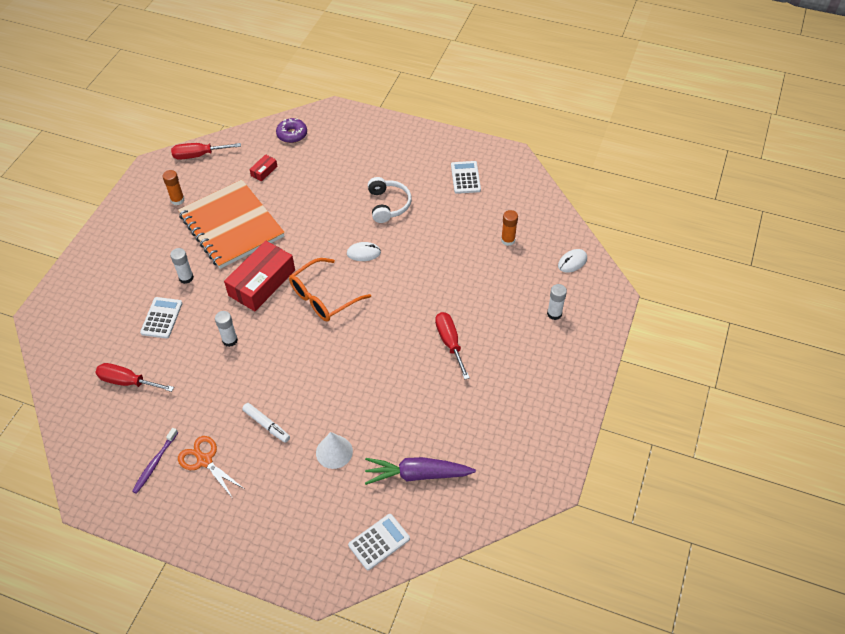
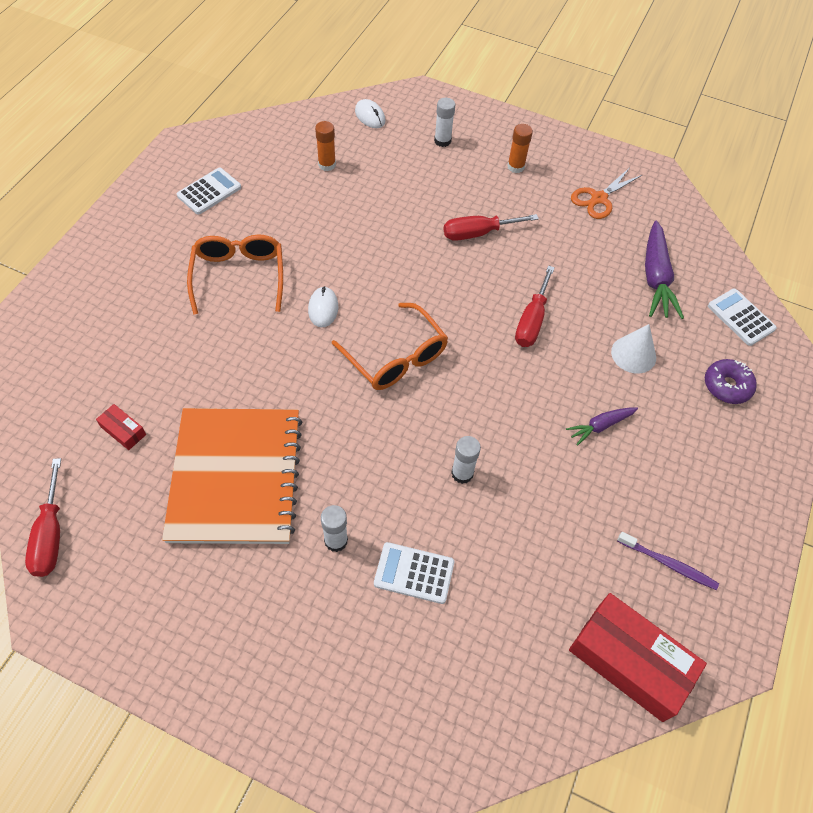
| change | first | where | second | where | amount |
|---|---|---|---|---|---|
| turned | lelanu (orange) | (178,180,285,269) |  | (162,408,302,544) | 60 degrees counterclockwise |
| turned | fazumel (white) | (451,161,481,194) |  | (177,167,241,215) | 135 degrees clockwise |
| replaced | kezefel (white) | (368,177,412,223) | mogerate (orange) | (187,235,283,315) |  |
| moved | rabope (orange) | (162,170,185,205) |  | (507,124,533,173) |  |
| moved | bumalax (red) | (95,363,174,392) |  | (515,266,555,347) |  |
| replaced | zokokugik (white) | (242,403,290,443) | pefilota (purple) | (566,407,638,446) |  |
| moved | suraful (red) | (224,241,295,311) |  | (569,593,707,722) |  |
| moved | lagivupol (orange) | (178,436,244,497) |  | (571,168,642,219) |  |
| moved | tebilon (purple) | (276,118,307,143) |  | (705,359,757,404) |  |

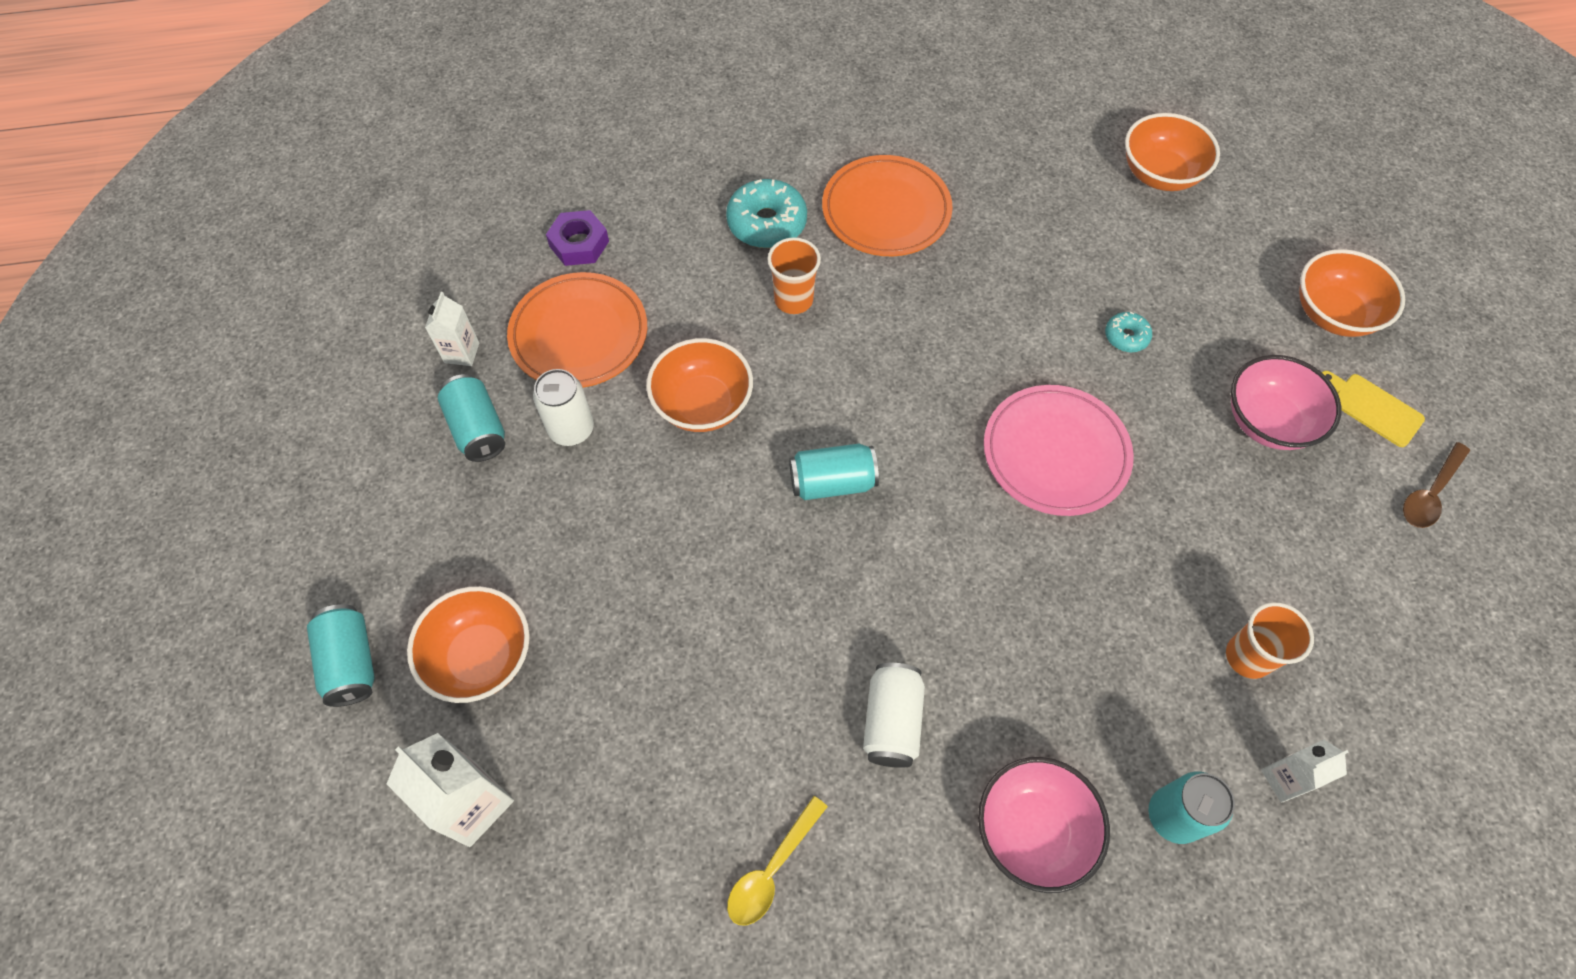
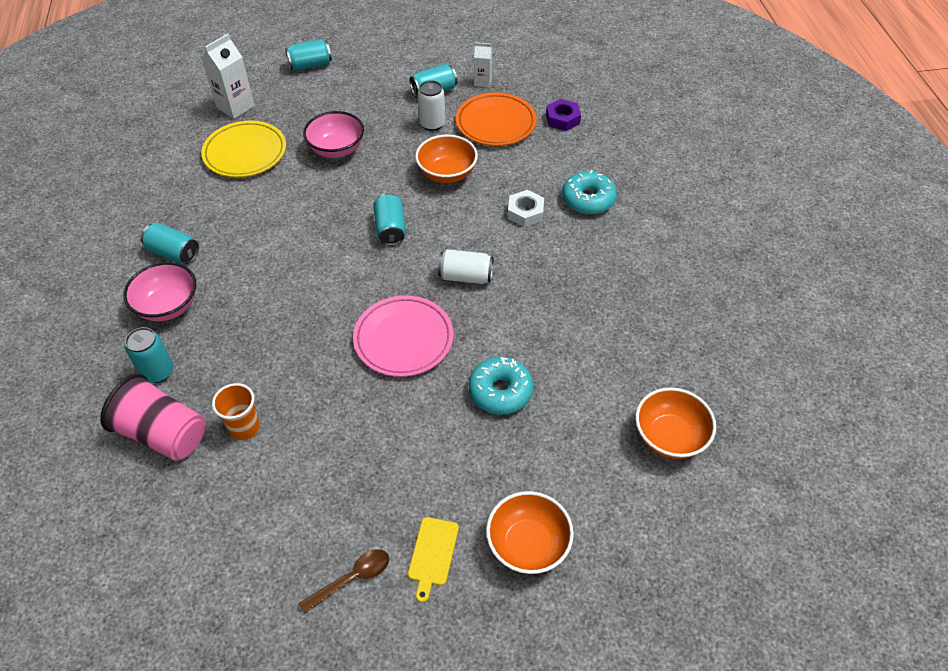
| change | first | where | second | where | amount |
|---|---|---|---|---|---|
| replaced | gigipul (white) | (1261,740,1349,803) | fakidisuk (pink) | (100,374,205,461) |  |
| added |  |  | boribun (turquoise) | (141,223,199,264) |  |
| added |  |  | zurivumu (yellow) | (201,121,286,177) |  |
| turned | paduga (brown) | (1403,442,1470,528) |  | (298,549,389,614) | 105 degrees clockwise |
| moved | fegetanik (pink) | (1231,355,1341,450) |  | (303,111,364,158) |  |
| turned | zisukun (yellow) | (1322,371,1425,447) |  | (408,517,459,602) | 150 degrees clockwise |
| moved | boribun (white) | (863,663,925,768) |  | (438,249,494,284) |  |
| resized | tebilon (turquoise) | (1105,312,1152,352) |  | (468,357,533,415) | x1.87 |
| replaced | fakidisuk (orange) | (768,237,821,314) | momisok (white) | (508,190,544,227) |  |
| removed | fegetanik (orange) | (407,586,530,703) |  |  |  |
| removed | paduga (yellow) | (727,796,828,925) |  |  |  |
| removed | zurivumu (orange) | (822,155,953,256) |  |  |  |

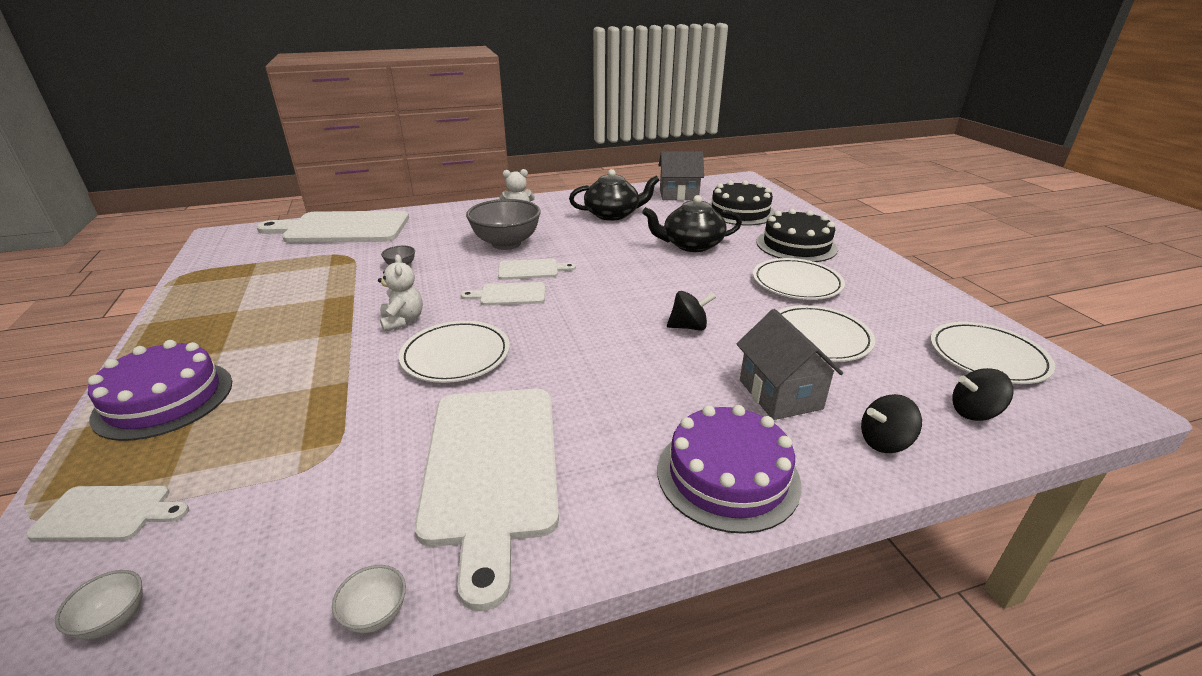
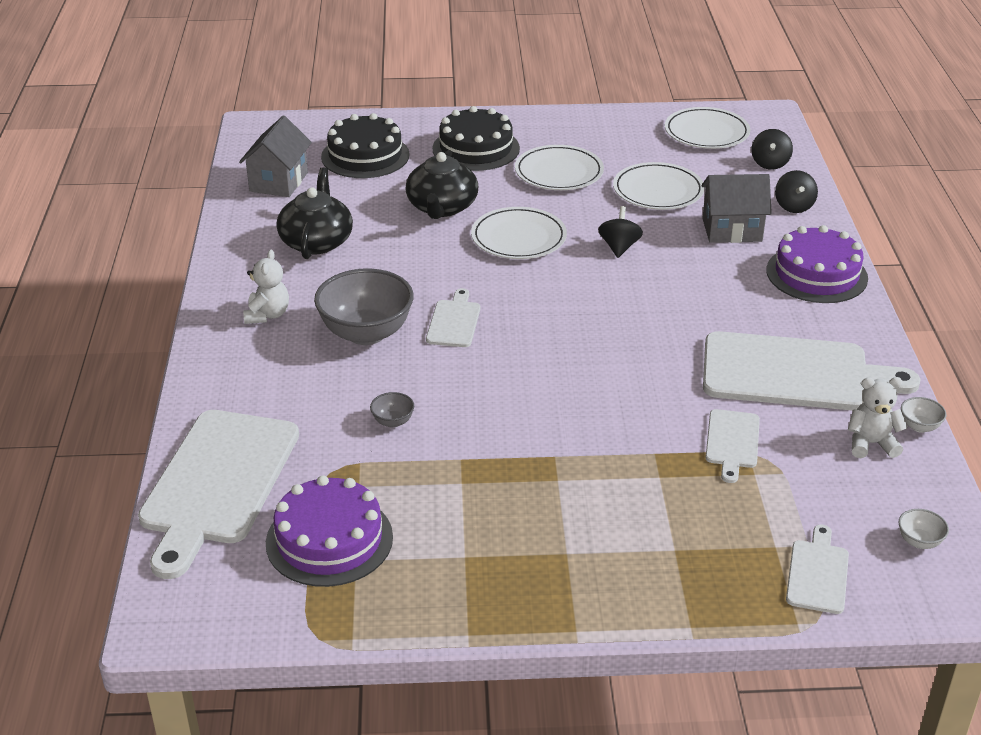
| change | first | where | second | where | amount |
|---|---|---|---|---|---|
| moved | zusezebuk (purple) | (88,340,232,441) |  | (266,475,393,587) |  |
| moved | zurivumu (white) | (399,321,510,383) |  | (471,207,567,259) |  |
| moved | zisukun (white) | (461,282,545,306) |  | (705,409,760,483) |  |
| moved | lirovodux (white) | (378,254,423,332) |  | (848,377,908,458) |  |

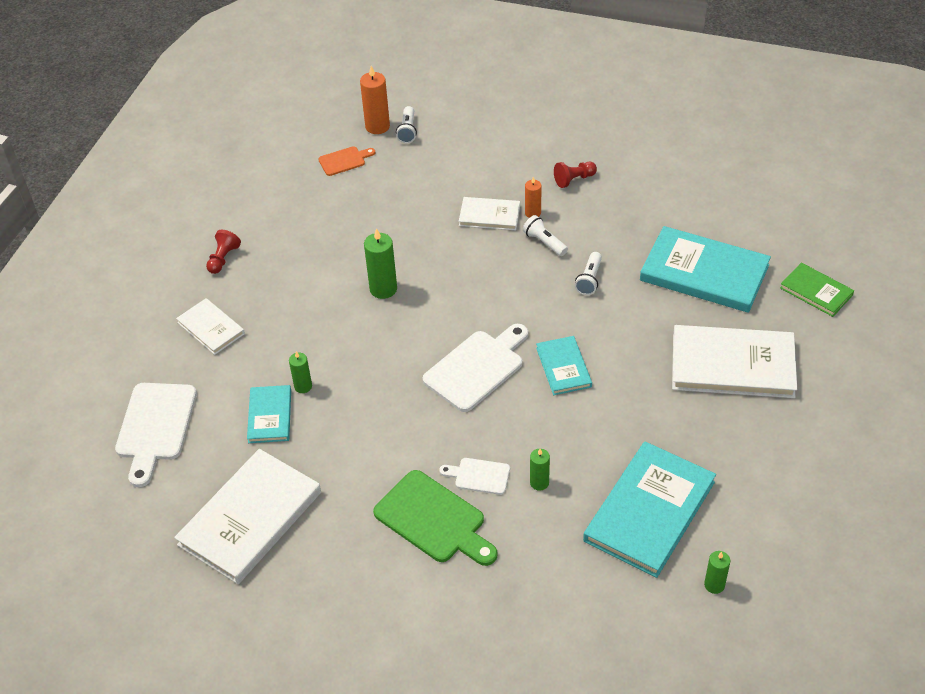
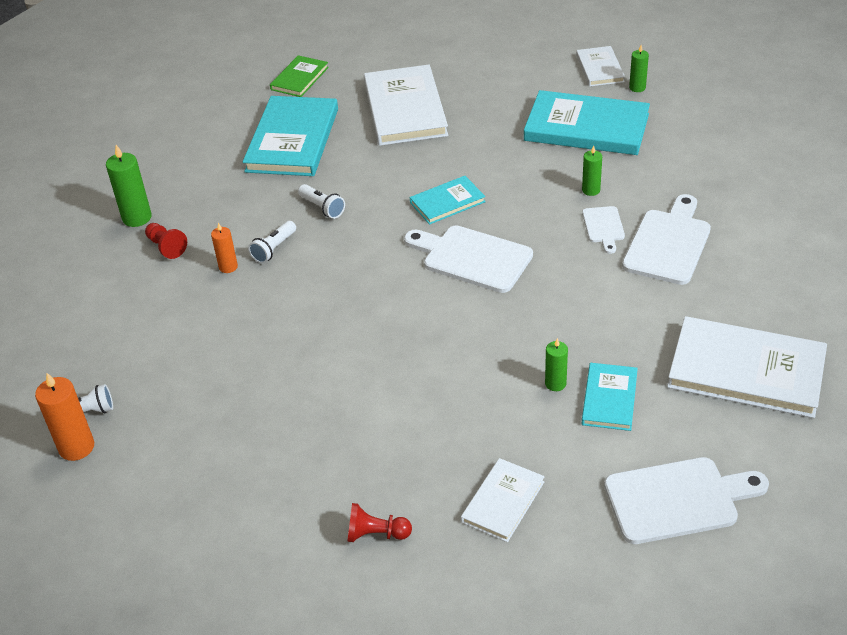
| change | first | where | second | where | amount |
|---|---|---|---|---|---|
| moved | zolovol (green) | (364,228,397,299) |  | (106,145,152,227) |  |
| turned | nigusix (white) | (575,252,602,295) |  | (298,184,345,219) | 45 degrees clockwise |
| moved | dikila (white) | (459,197,520,230) |  | (576,46,625,87) |  |
| turned | dikila (turquoise) | (247,385,291,443) |  | (582,363,638,431) | 60 degrees counterclockwise |
| recoloured | zisukun (green) | (373,470,498,566) | zisukun (white) | (622,194,711,285) |  |
| removed | zisukun (orange) | (319,146,376,176) |  |  |  |

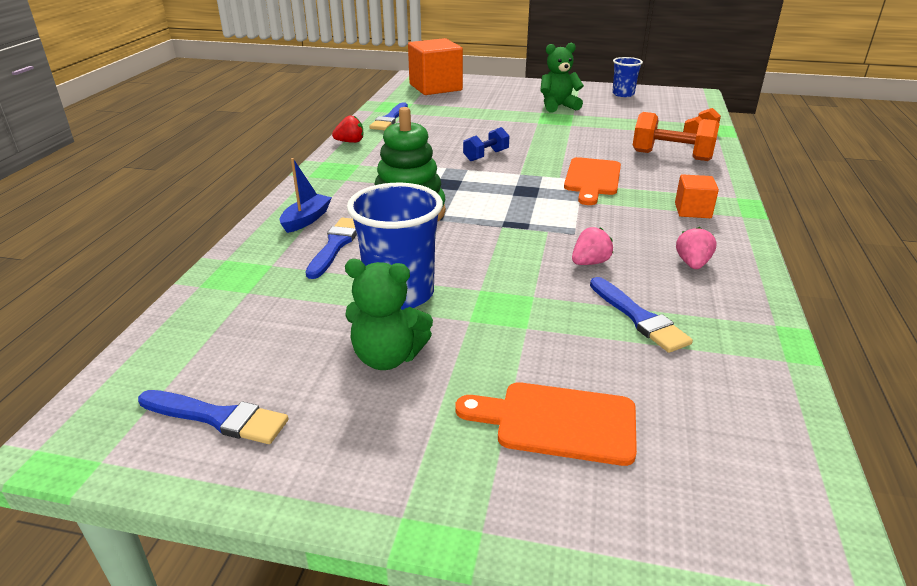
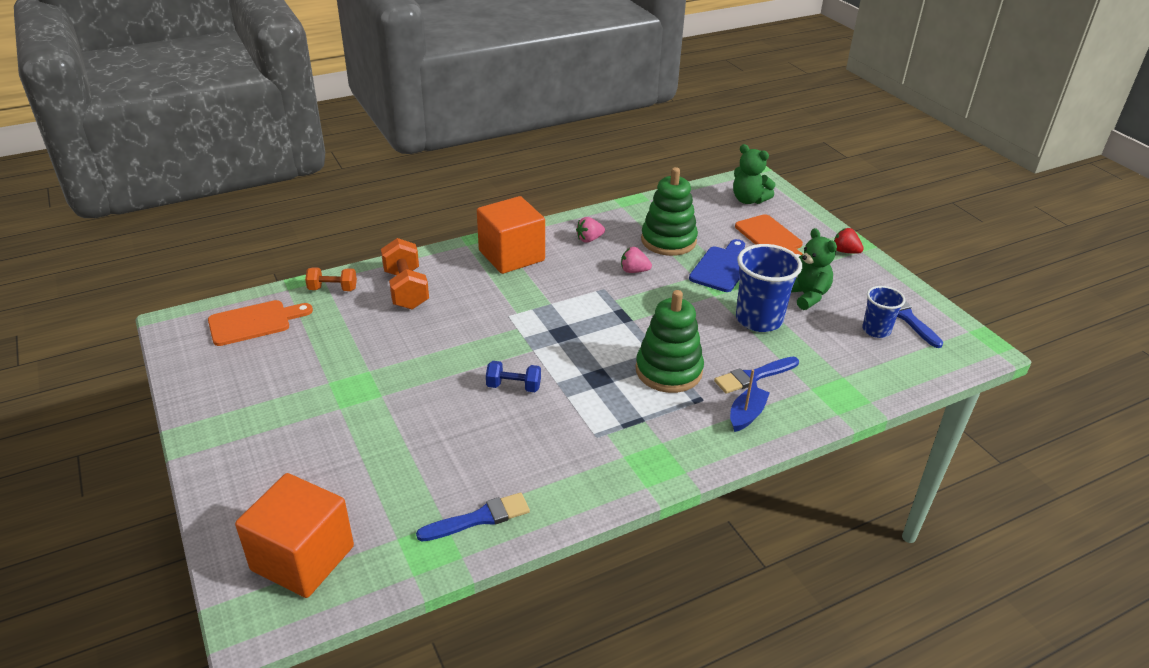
| change | first | where | second | where | amount |
|---|---|---|---|---|---|
| moved | zisukun (orange) | (564,157,621,205) |  | (208,300,313,346) |  |
| resized | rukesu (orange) | (675,174,719,218) |  | (477,196,545,274) | x1.99 |
| replaced | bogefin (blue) | (590,277,693,353) | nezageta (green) | (641,167,698,256) |  |
| added |  |  | zisukun (blue) | (689,239,745,292) |  |
| turned | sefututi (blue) | (280,158,332,233) |  | (730,369,770,432) | 135 degrees clockwise |
| moved | lirovodux (green) | (540,43,584,112) |  | (733,144,776,204) |  |
| moved | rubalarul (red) | (332,116,363,143) |  | (834,228,864,254) |  |
| moved | fakidisuk (blue) | (612,57,643,97) |  | (862,286,905,338) |  |

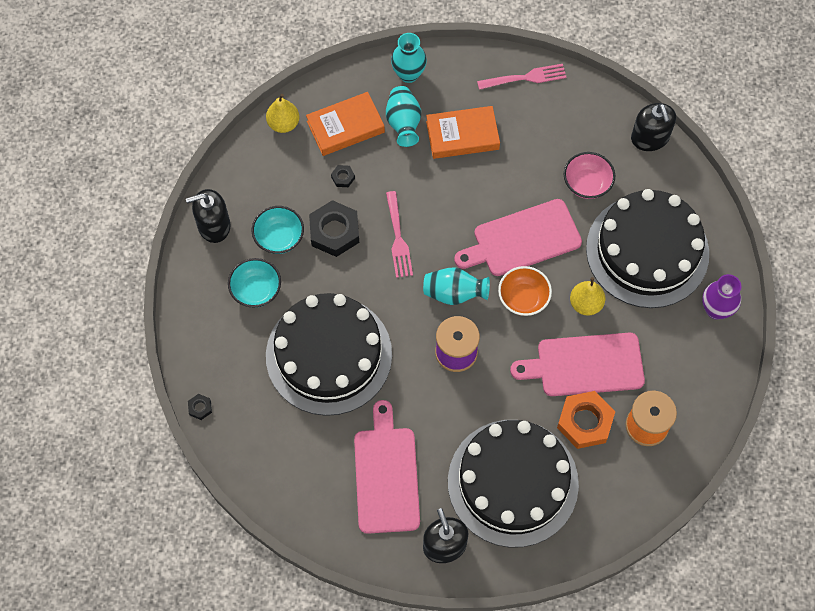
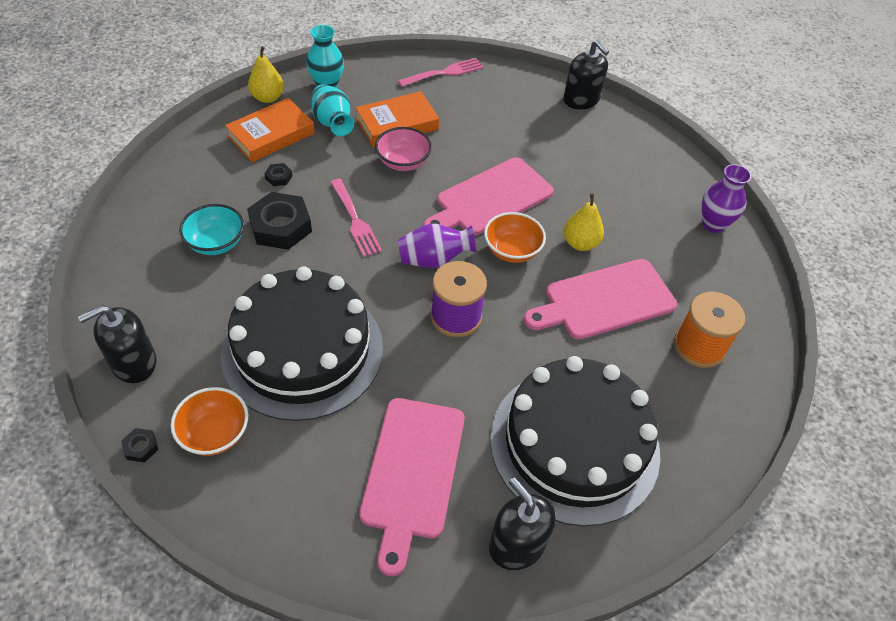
| change | first | where | second | where | amount |
|---|---|---|---|---|---|
| moved | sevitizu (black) | (186,189,231,243) |  | (78,305,157,383) |  |
| added |  |  | fegetanik (orange) | (171,387,249,456) |  |
| moved | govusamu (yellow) | (266,94,299,133) |  | (248,46,284,103) |  |
| turned | zisukun (pink) | (354,400,420,534) |  | (359,398,465,576) | 150 degrees counterclockwise |
| moved | fegetanik (pink) | (564,152,615,199) |  | (375,127,432,171) |  |
| recoloured | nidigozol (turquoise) | (423,267,490,305) | nidigozol (purple) | (398,224,476,268) |  |
| removed | fegetanik (turquoise) | (228,258,281,308) |  |  |  |
| removed | momisok (orange) | (557,391,615,449) |  |  |  |
| removed | zusezebuk (black) | (586,189,709,308) |  |  |  |

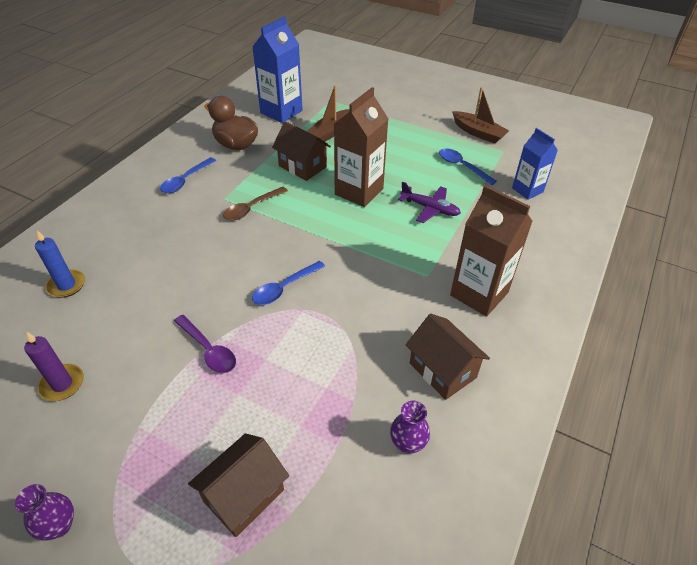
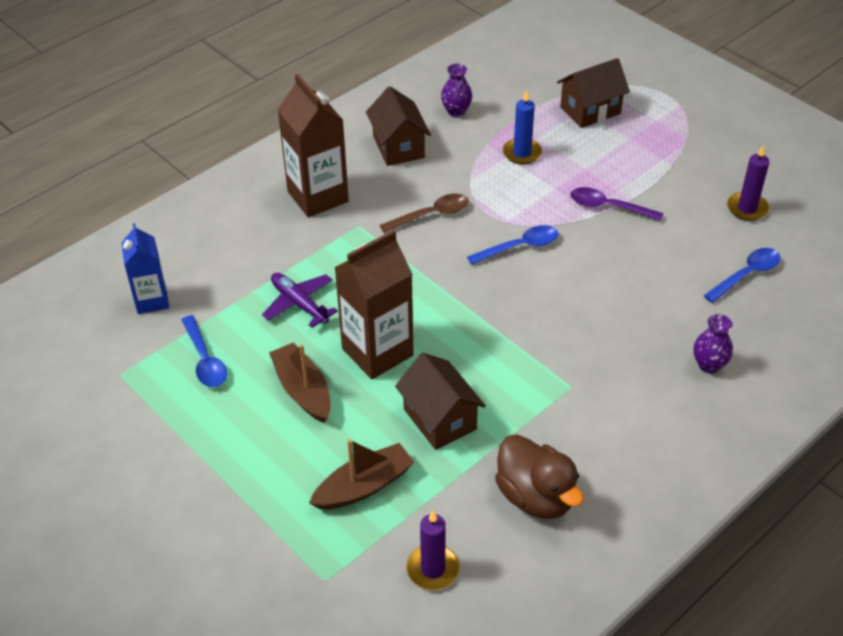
| change | first | where | second | where | amount |
|---|---|---|---|---|---|
| moved | sefututi (brown) | (452,87,509,144) |  | (269,343,331,423) |  |
| moved | paduga (brown) | (223,187,288,220) |  | (380,194,469,233) |  |
| replaced | gigipul (blue) | (252,16,303,123) | zolovol (purple) | (406,511,460,590) |  |
| moved | zolovol (blue) | (35,230,85,298) |  | (503,90,542,164) |  |
| turned | paduga (purple) | (174,315,236,373) |  | (570,187,664,221) | 45 degrees counterclockwise |
| moved | nidigozol (purple) | (15,484,74,540) |  | (693,314,733,373) |  |
| moved | paduga (blue) | (160,157,216,193) |  | (704,248,780,303) |  |

